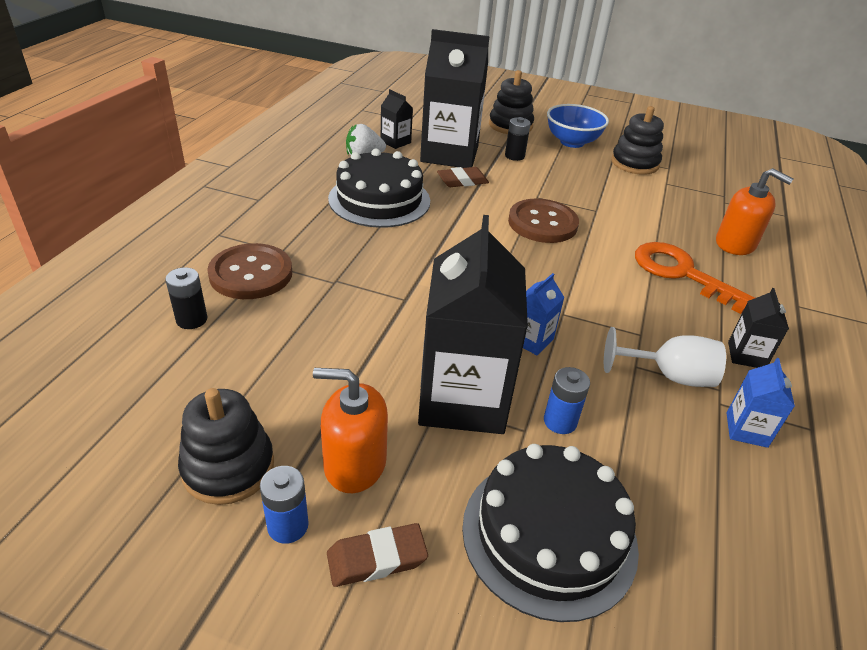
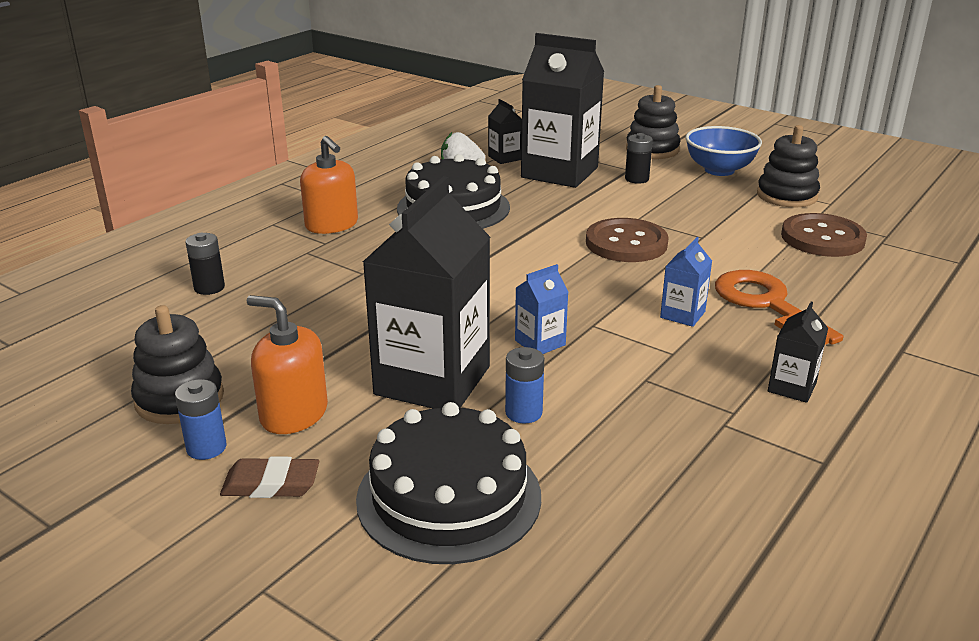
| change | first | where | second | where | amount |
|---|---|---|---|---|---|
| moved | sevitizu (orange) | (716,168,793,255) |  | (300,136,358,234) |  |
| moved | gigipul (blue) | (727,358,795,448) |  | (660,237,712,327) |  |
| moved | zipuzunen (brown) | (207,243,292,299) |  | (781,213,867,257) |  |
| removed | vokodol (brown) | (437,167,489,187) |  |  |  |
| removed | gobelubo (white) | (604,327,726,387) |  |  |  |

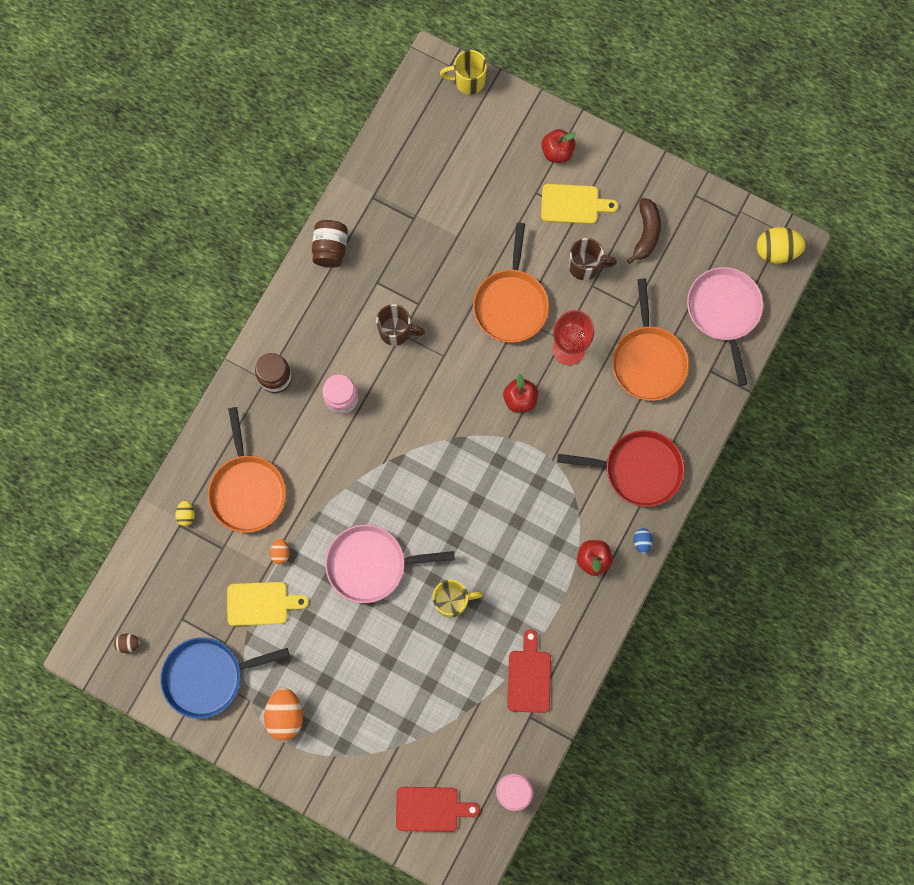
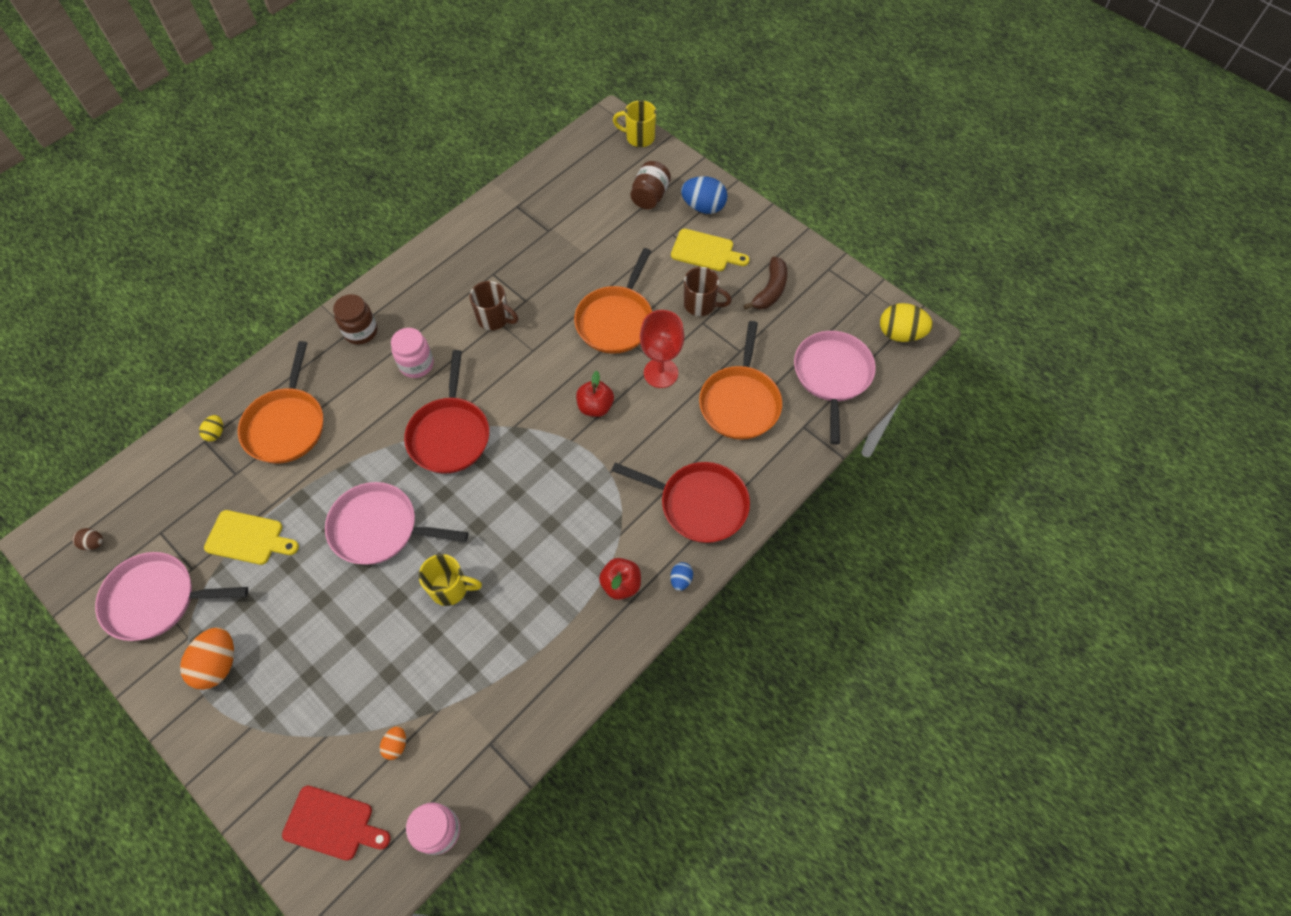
| change | first | where | second | where | amount |
|---|---|---|---|---|---|
| recoloured | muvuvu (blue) | (160,637,290,719) | muvuvu (pink) | (95,552,248,641) |  |
| moved | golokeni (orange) | (270,538,289,564) |  | (380,726,406,760) |  |
| added |  |  | muvuvu (red) | (404,350,489,474) |  |
| moved | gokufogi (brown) | (312,220,348,268) |  | (631,161,671,209) |  |
| replaced | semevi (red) | (541,129,576,163) | golokeni (blue) | (681,176,727,214) |  |
| removed | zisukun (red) | (507,629,551,713) |  |  |  |

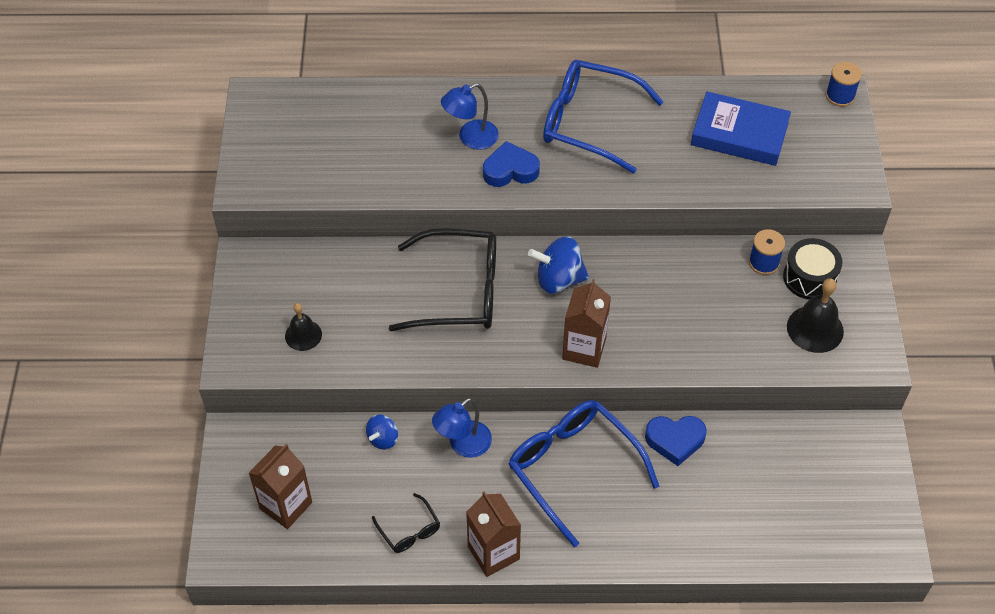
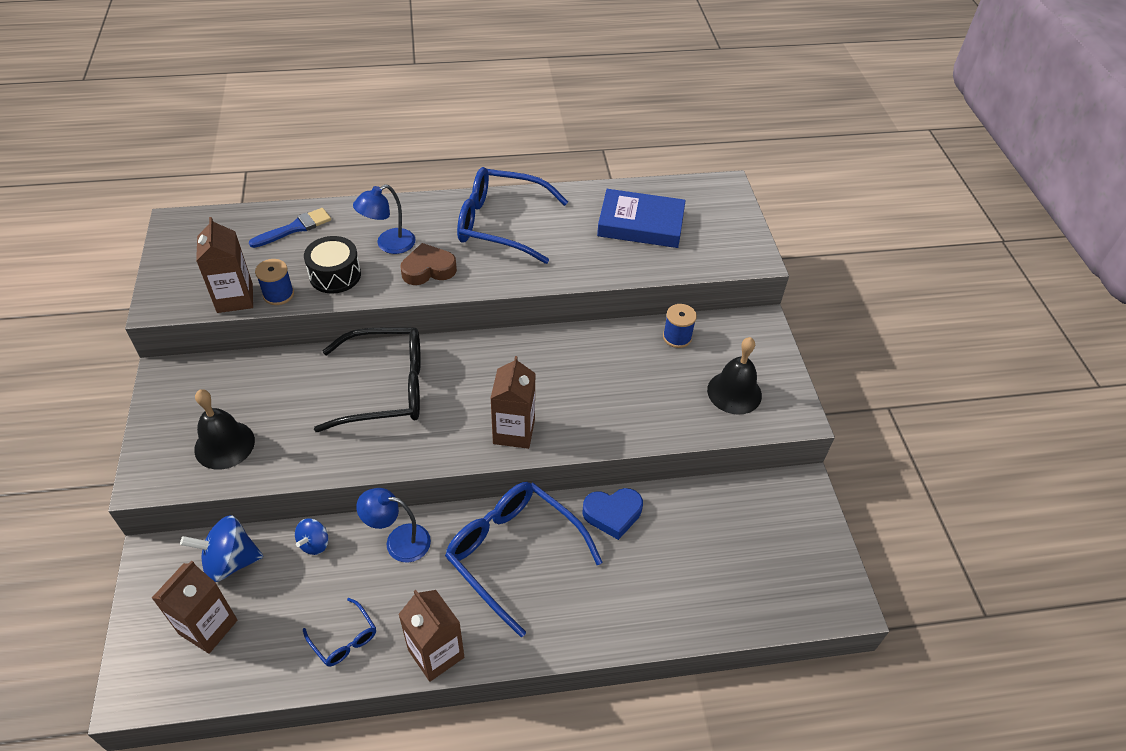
| change | first | where | second | where | amount |
|---|---|---|---|---|---|
| moved | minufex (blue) | (528,237,589,294) |  | (180,515,263,582) |  |
| resized | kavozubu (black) | (285,303,322,351) |  | (194,389,255,470) | x1.53 |
| added |  |  | gigipul (brown) | (196,217,253,313) |  |
| added |  |  | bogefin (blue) | (249,208,331,248) |  |
| moved | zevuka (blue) | (826,62,862,107) |  | (255,259,294,305) |  |
| recoloured | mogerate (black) | (372,493,440,553) | mogerate (blue) | (303,598,376,666) |  |
| moved | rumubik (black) | (783,238,842,299) |  | (304,236,361,294) |  |
| turned | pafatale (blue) | (432,398,492,458) |  | (356,488,431,562) | 60 degrees clockwise |
| recoloured | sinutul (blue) | (483,141,540,187) | sinutul (brown) | (401,243,457,285) |  |

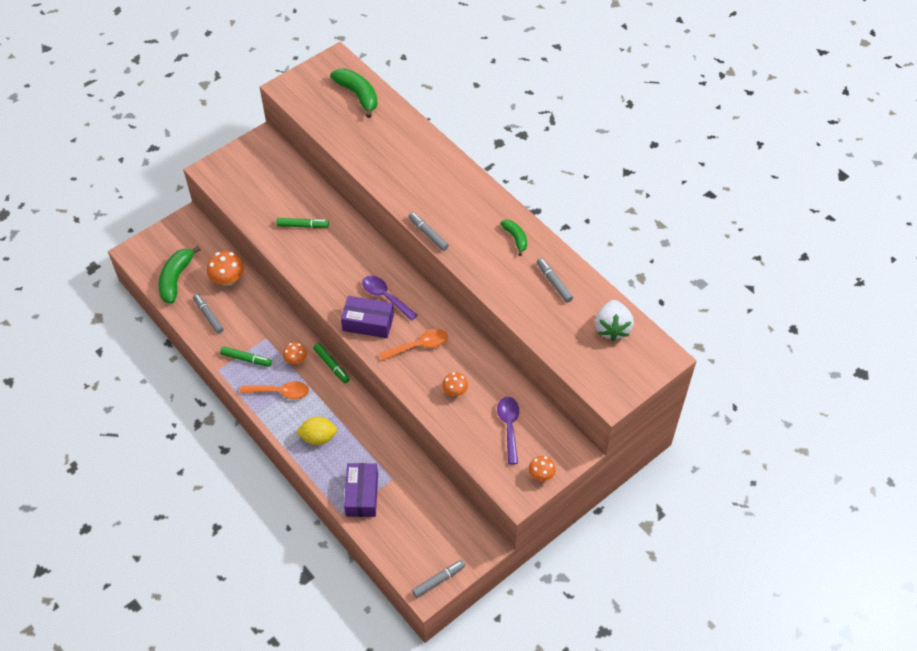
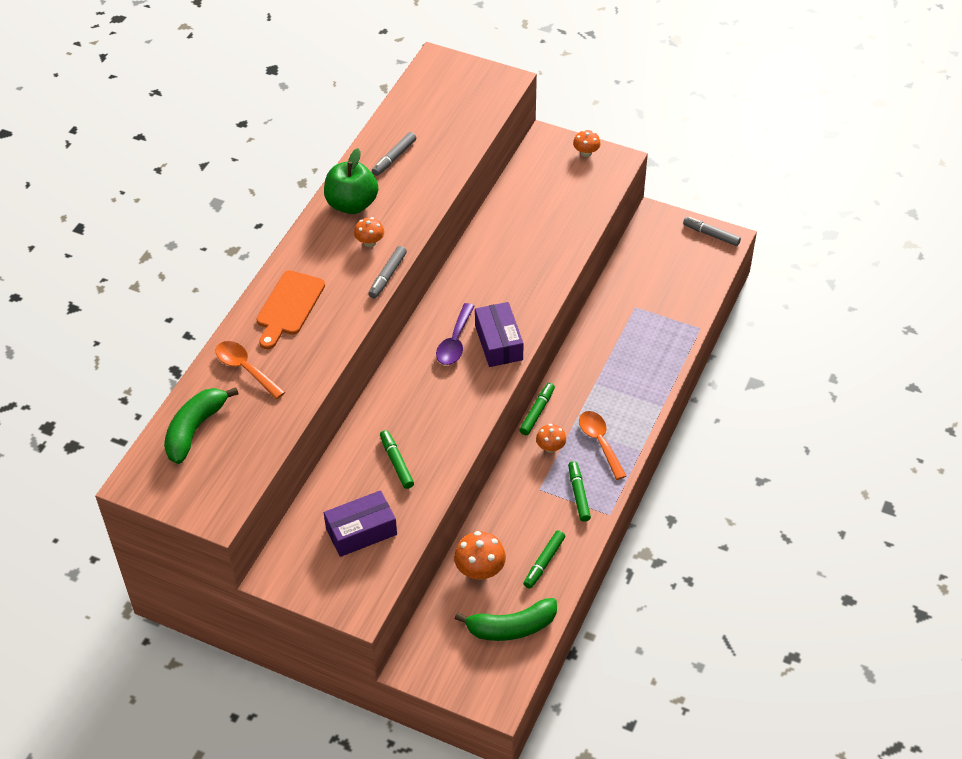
| change | first | where | second | where | amount |
|---|---|---|---|---|---|
| moved | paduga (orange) | (379,329,448,361) |  | (216,341,285,399) |  |
| added |  |  | zisukun (orange) | (257,270,325,349) |  |
| replaced | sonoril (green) | (500,220,527,256) | semevi (green) | (324,148,378,214) |  |
| moved | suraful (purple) | (344,463,378,517) |  | (324,490,397,557) |  |
| moved | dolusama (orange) | (442,372,468,396) |  | (354,217,384,247) |  |
| recoloured | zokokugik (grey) | (193,294,224,334) | zokokugik (green) | (523,530,565,589) |  |
| removed | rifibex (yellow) | (296,417,337,445) |  |  |  |
| removed | paduga (purple) | (497,397,519,464) |  |  |  |
| removed | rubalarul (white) | (595,300,634,341) |  |  |  |

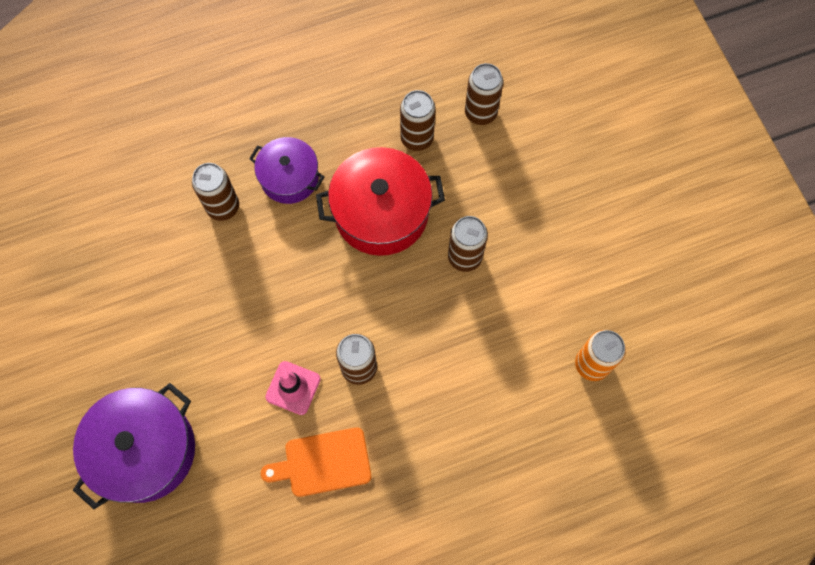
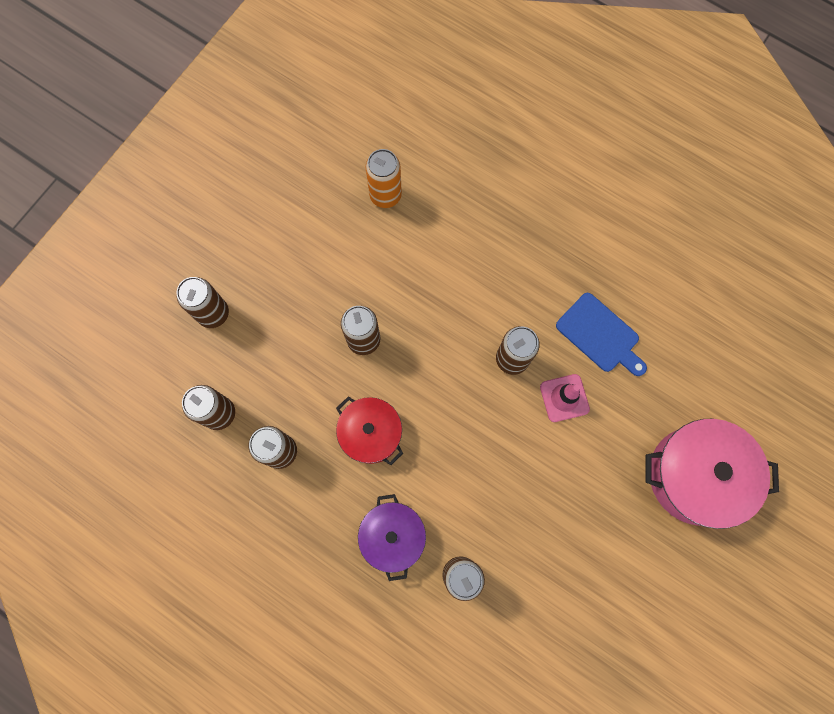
| change | first | where | second | where | amount |
|---|---|---|---|---|---|
| added |  |  | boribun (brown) | (177,277,229,328) |  |
| resized | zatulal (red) | (316,147,445,256) |  | (336,397,403,465) | x0.63 |
| recoloured | zisukun (orange) | (261,427,371,497) | zisukun (blue) | (556,293,647,376) |  |
| recoloured | zatulal (purple) | (73,383,195,509) | zatulal (pink) | (646,419,779,529) |  |

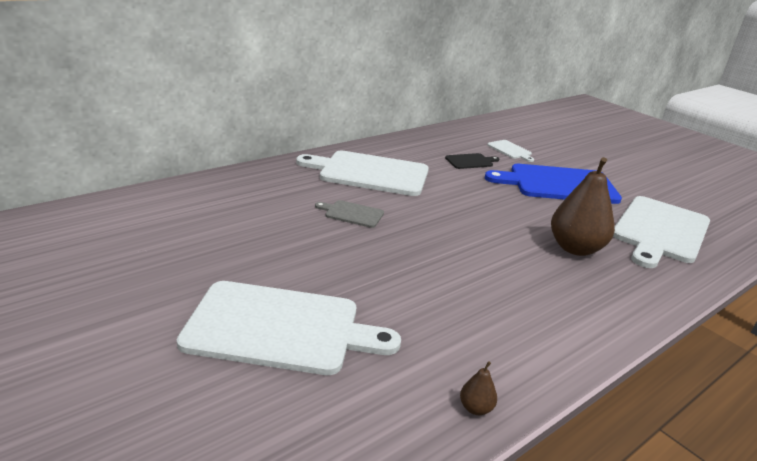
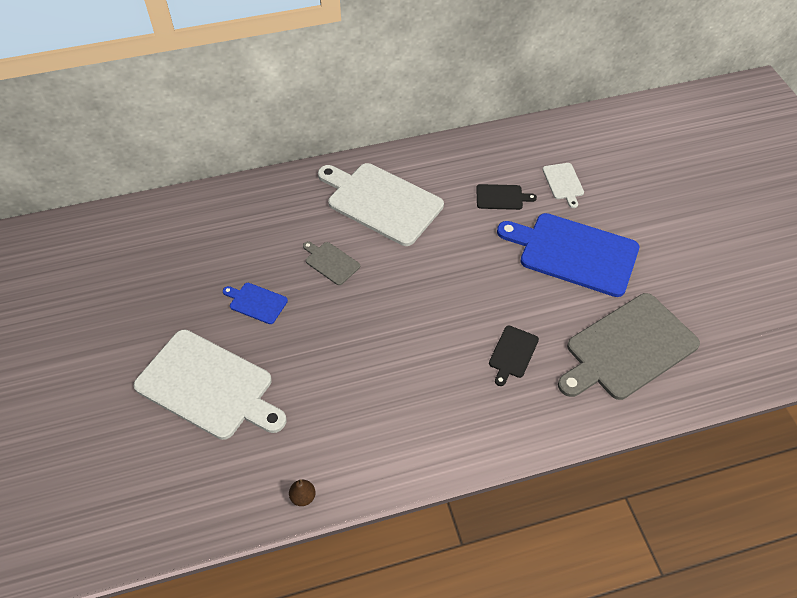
| change | first | where | second | where | amount |
|---|---|---|---|---|---|
| added |  |  | zisukun (blue) | (223,283,288,324) |  |
| replaced | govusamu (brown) | (551,157,615,256) | zisukun (black) | (489,326,539,386) |  |
| recoloured | zisukun (white) | (613,196,710,268) | zisukun (grey) | (558,293,700,400) |  |

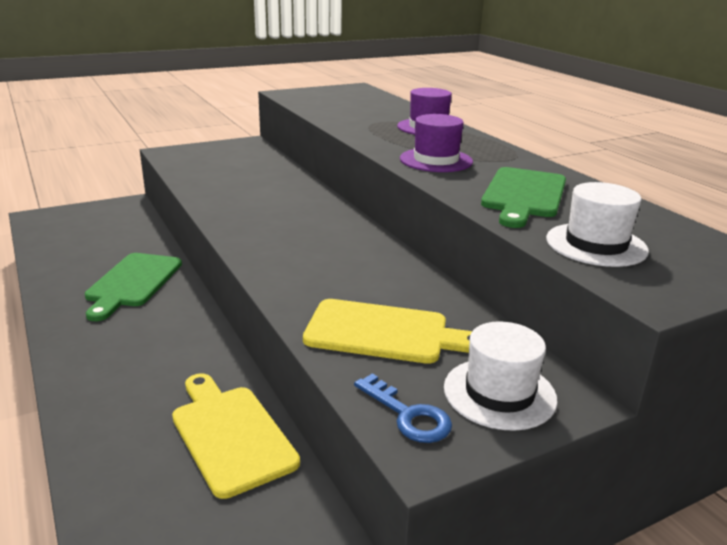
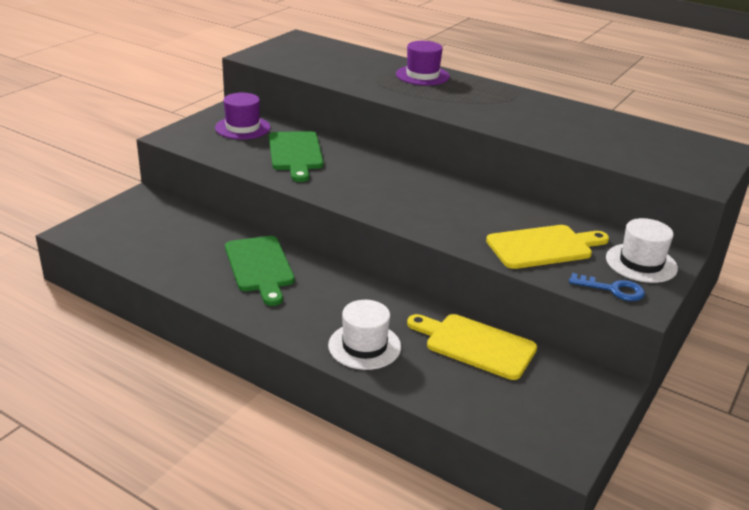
| change | first | where | second | where | amount |
|---|---|---|---|---|---|
| moved | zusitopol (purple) | (400,114,473,172) |  | (215,93,271,139) |  |
| moved | zisukun (green) | (481,167,566,228) |  | (269,131,324,182) |  |
| moved | zusitopol (white) | (546,182,649,267) |  | (328,300,401,370) |  |

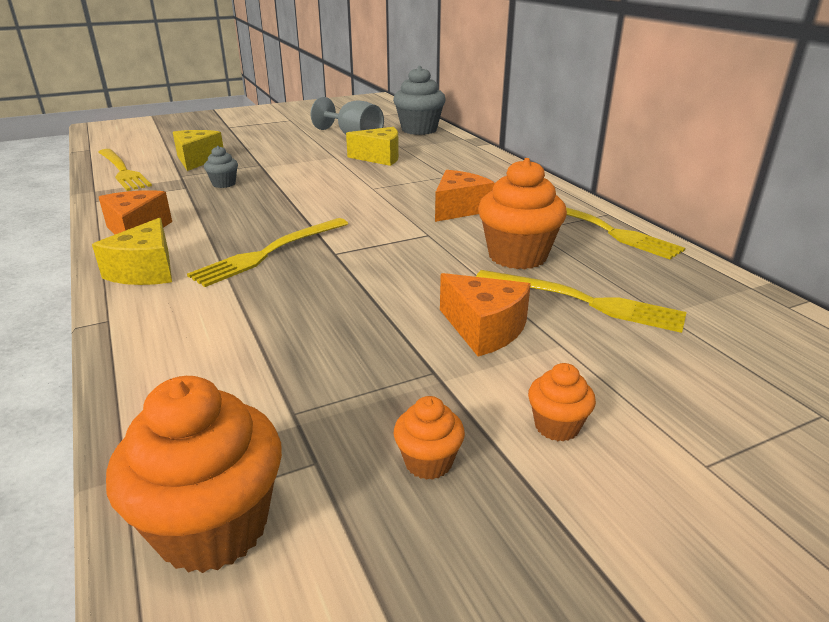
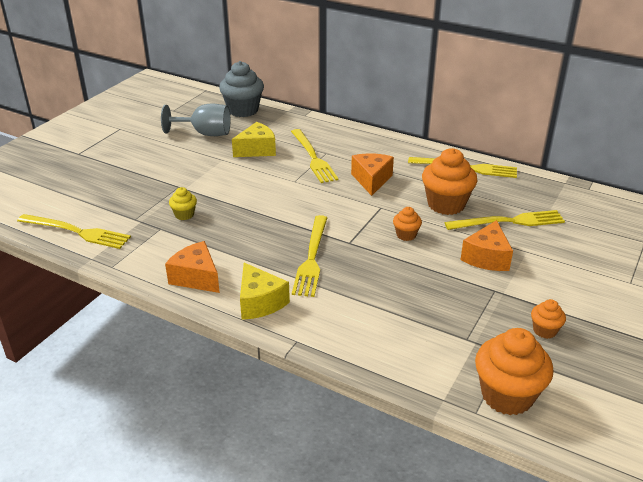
| change | first | where | second | where | amount |
|---|---|---|---|---|---|
| recoloured | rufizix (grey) | (204,146,238,188) | rufizix (yellow) | (169,187,197,220) |  |
| added |  |  | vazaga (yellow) | (291,129,338,183) |  |
| moved | rufizix (orange) | (528,363,596,442) |  | (393,207,422,241) |  |
| turned | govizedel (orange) | (440,273,531,357) |  | (461,220,513,271) | 105 degrees clockwise |
| removed | govizedel (yellow) | (173,130,223,171) |  |  |  |

